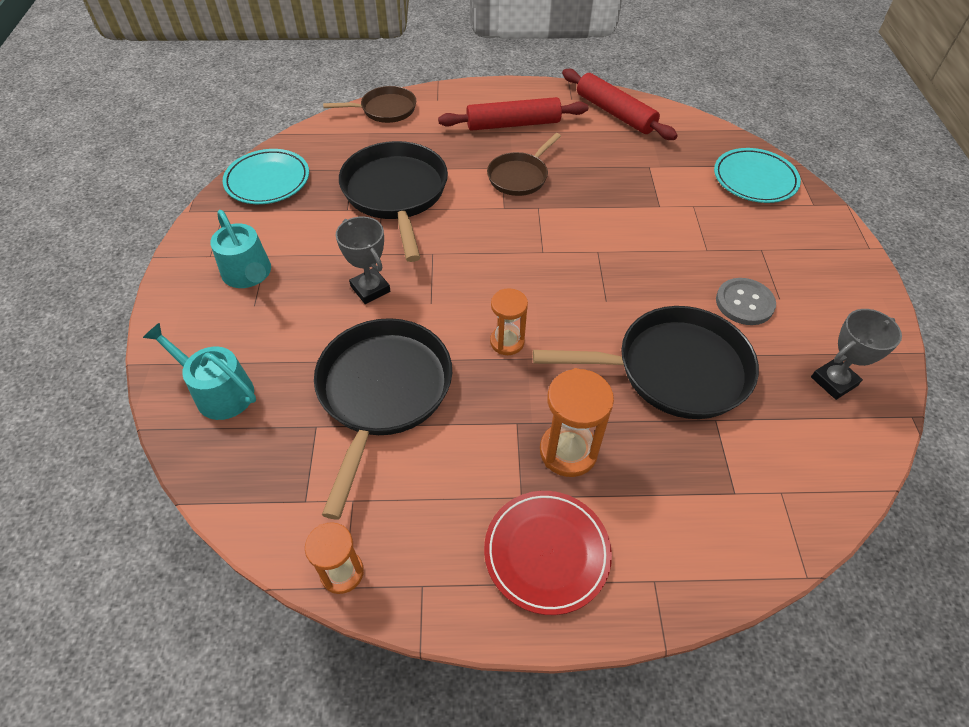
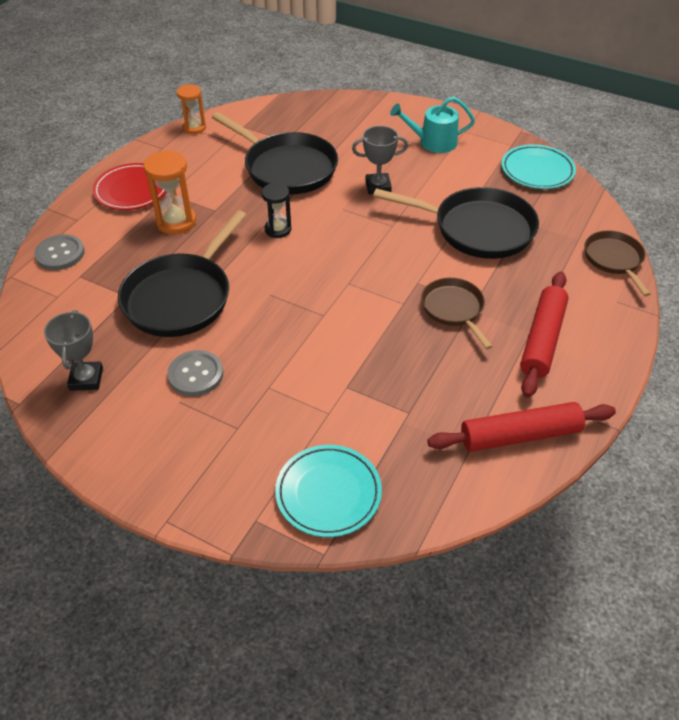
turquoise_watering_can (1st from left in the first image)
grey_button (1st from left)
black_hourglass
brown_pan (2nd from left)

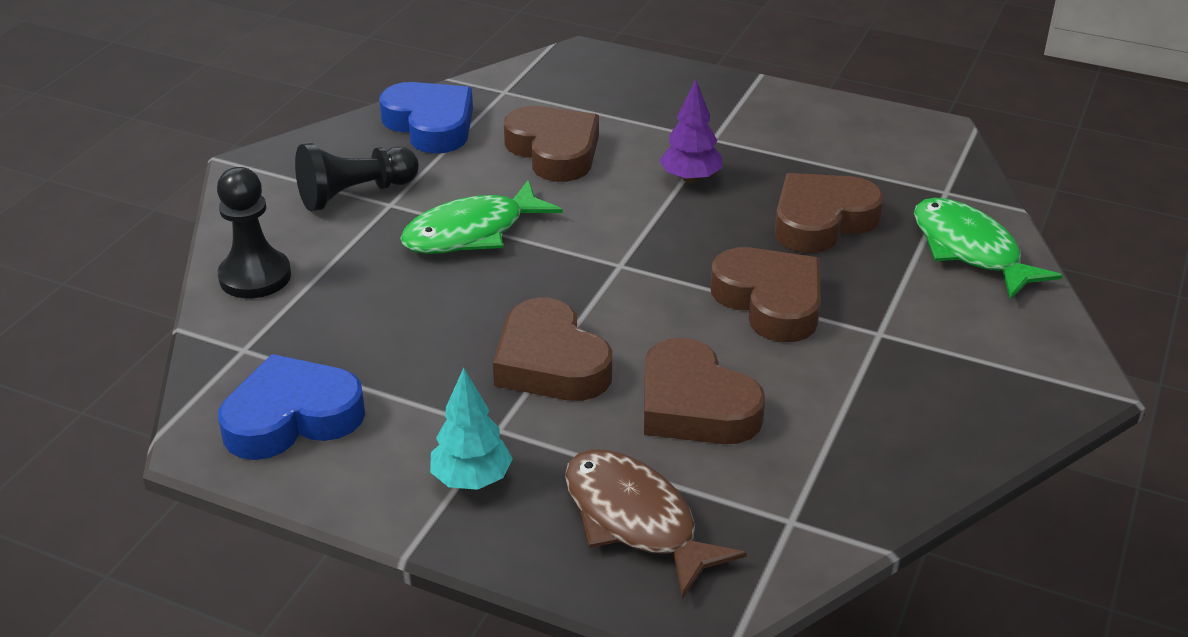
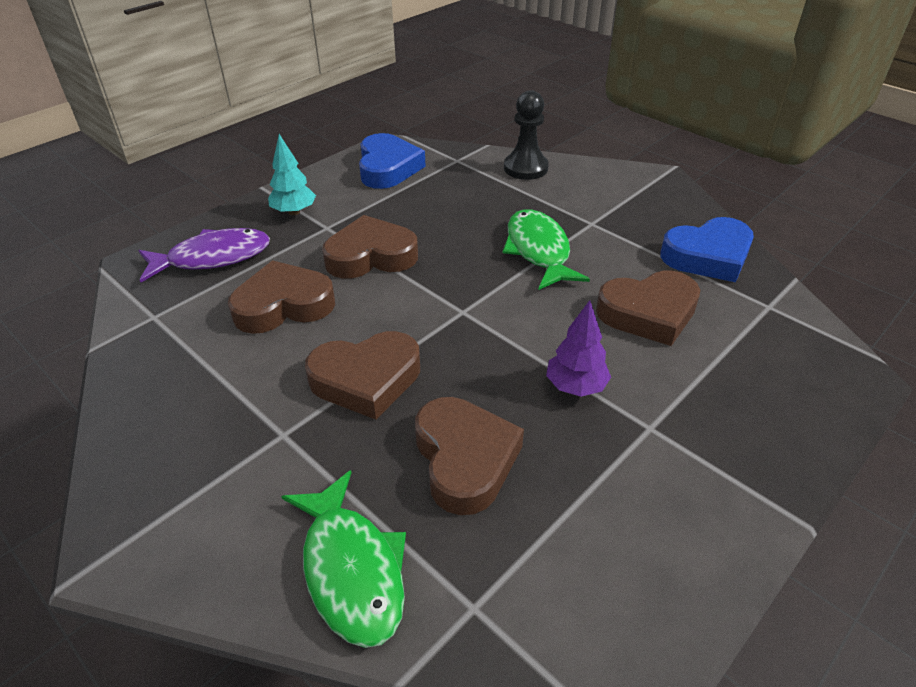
black_pawn (2nd from left in the first image)
purple_fish
green_fish (1st from left)

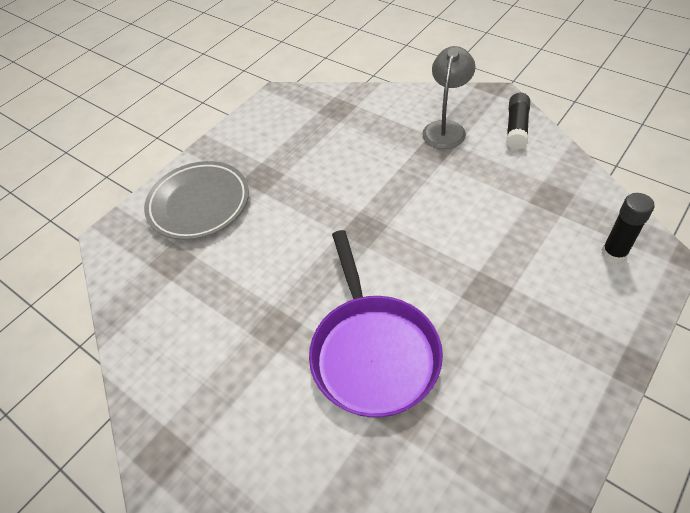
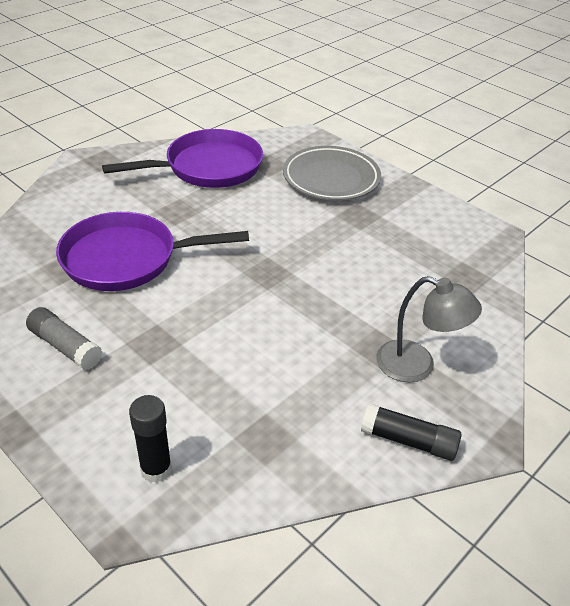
grey_glue_stick
purple_pan (2nd from left)

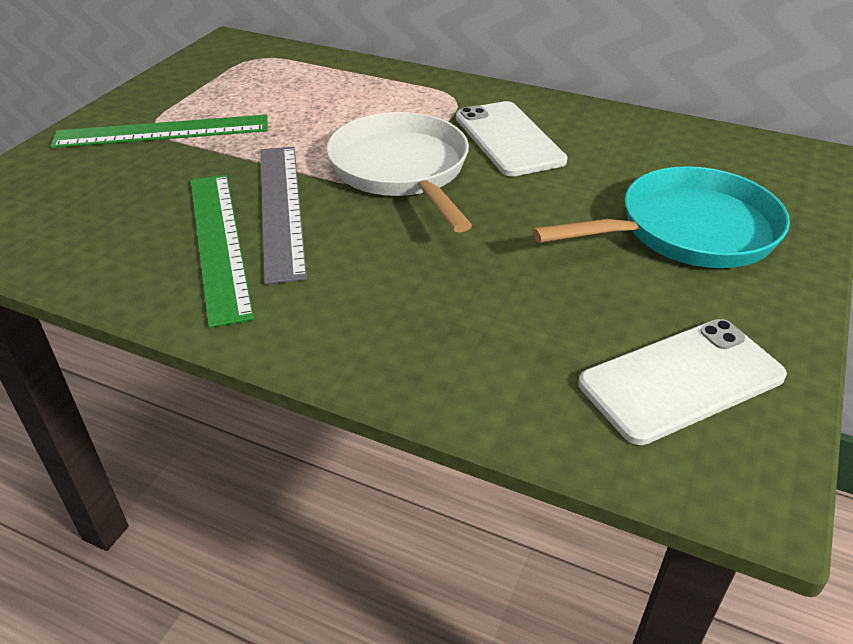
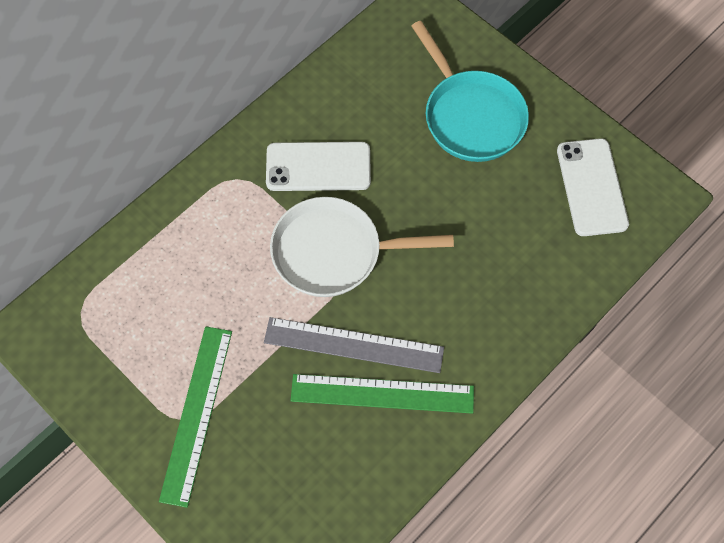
turquoise_pan

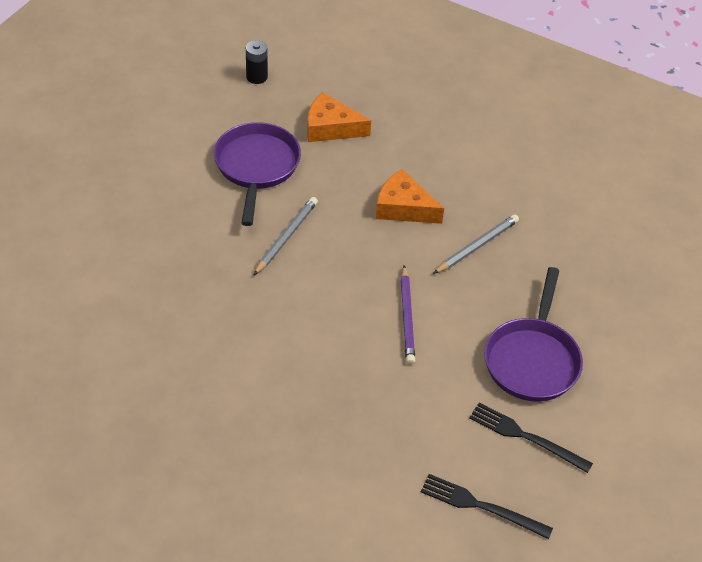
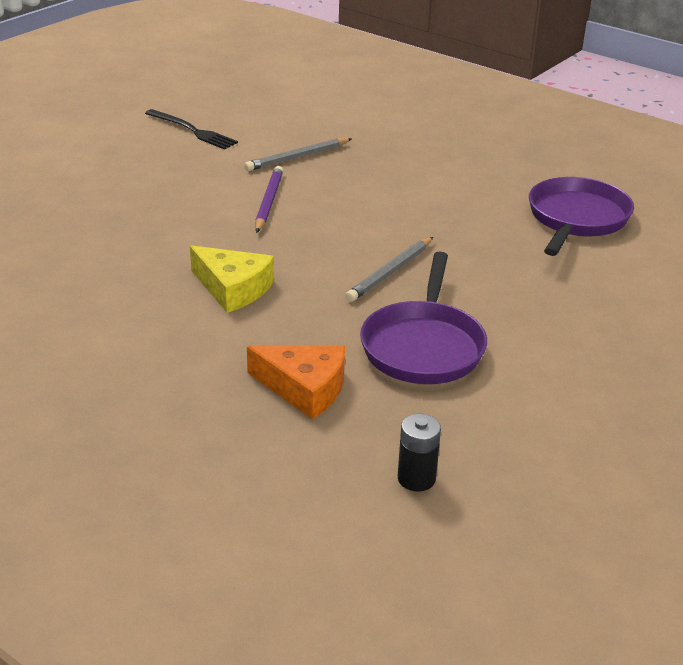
black_fork (1st from left in the first image)
grey_pencil (1st from left)
purple_pan (2nd from left)
yellow_cheese

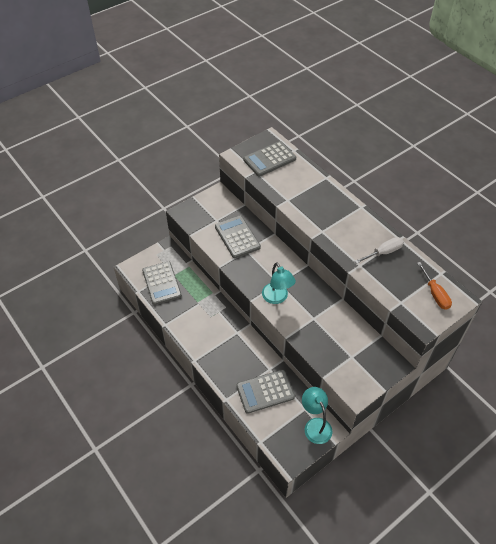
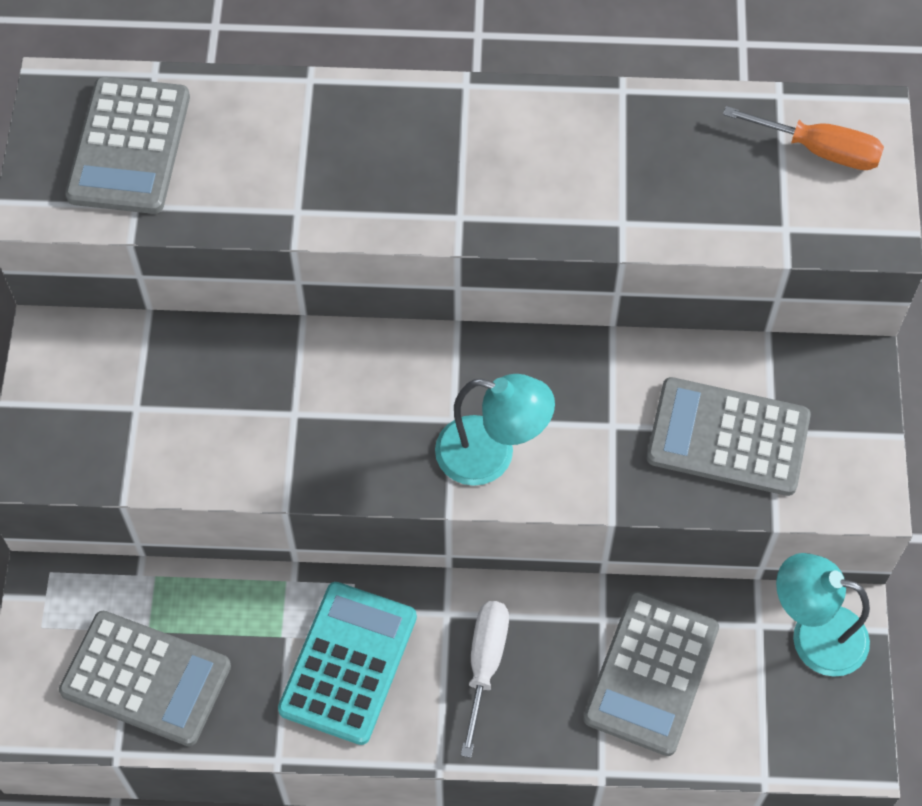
turquoise_calculator
grey_calculator (4th from left)
white_screwdriver

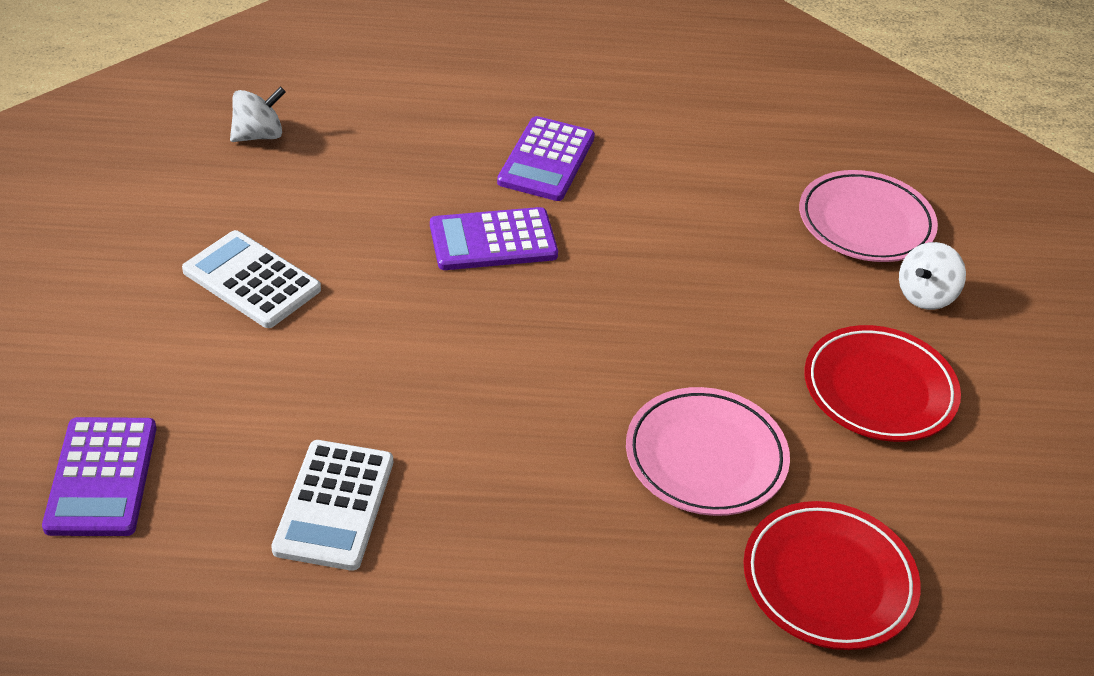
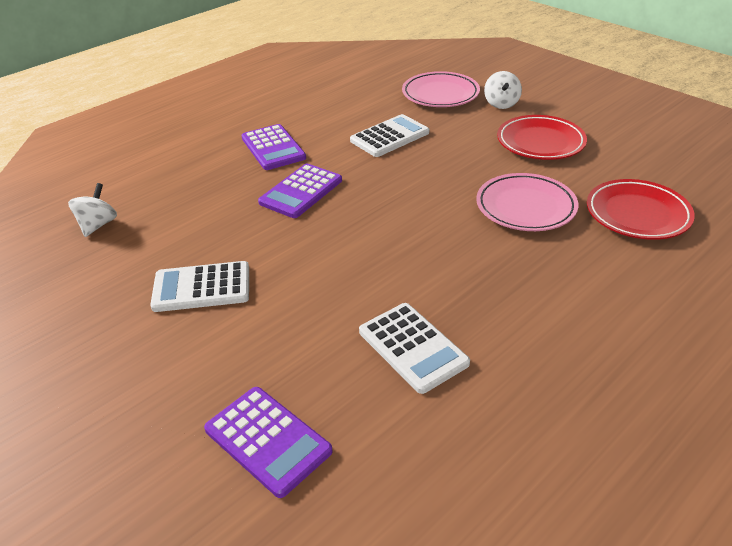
white_calculator (2nd from left)

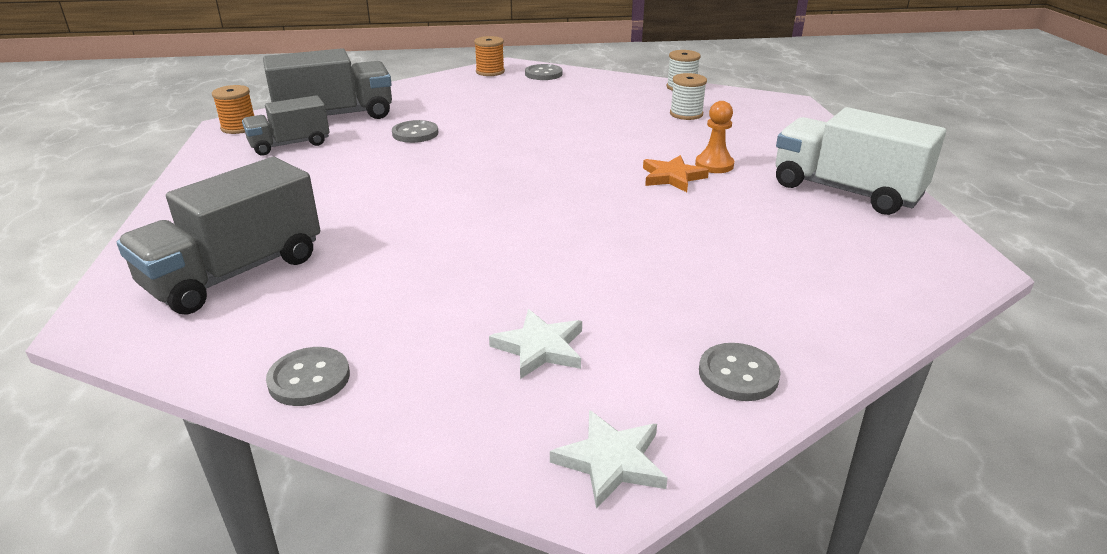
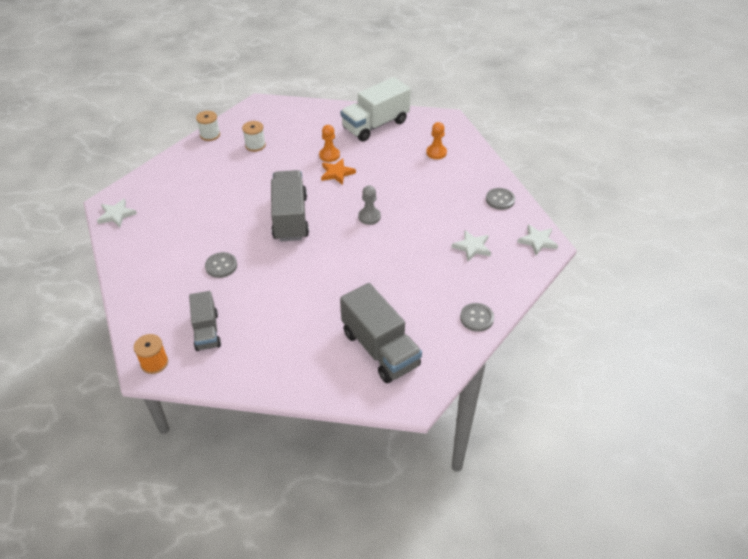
grey_button (3rd from left in the first image)
grey_pawn
orange_pawn (2nd from left)
grey_truck (2nd from left)
white_star (1st from left)

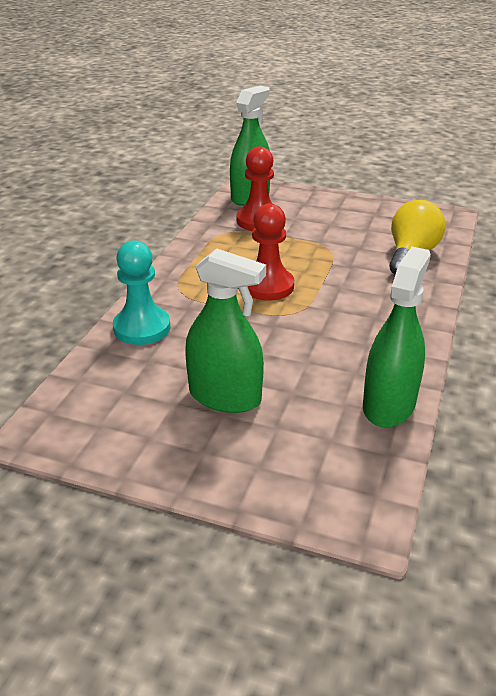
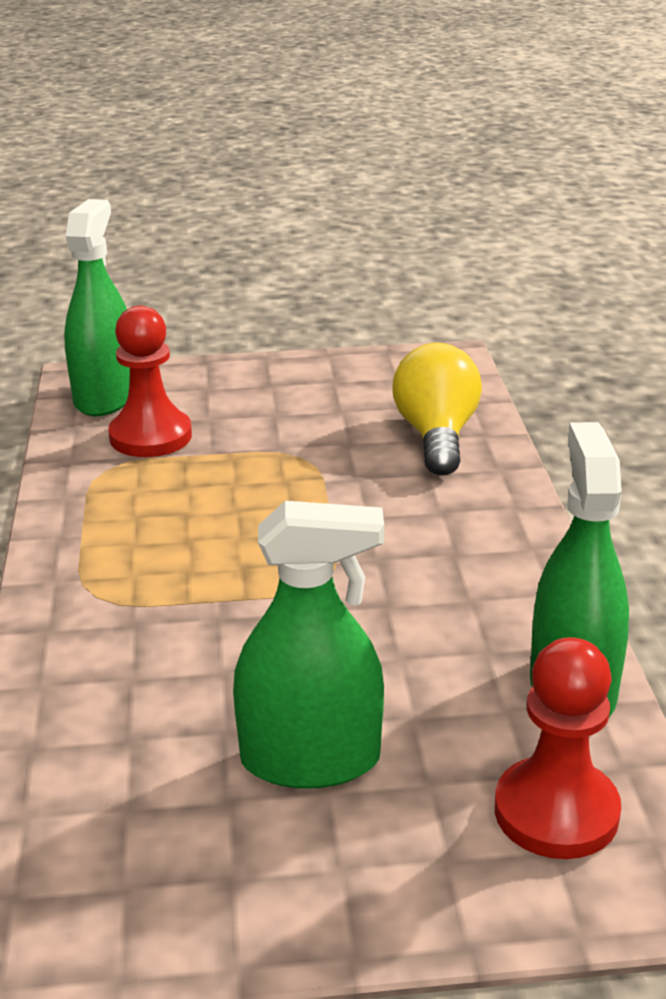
turquoise_pawn
red_pawn (2nd from left)

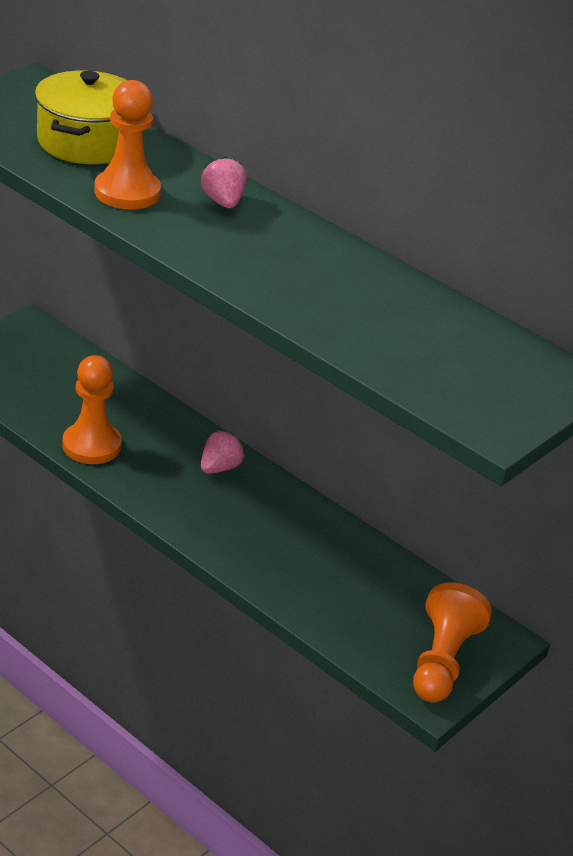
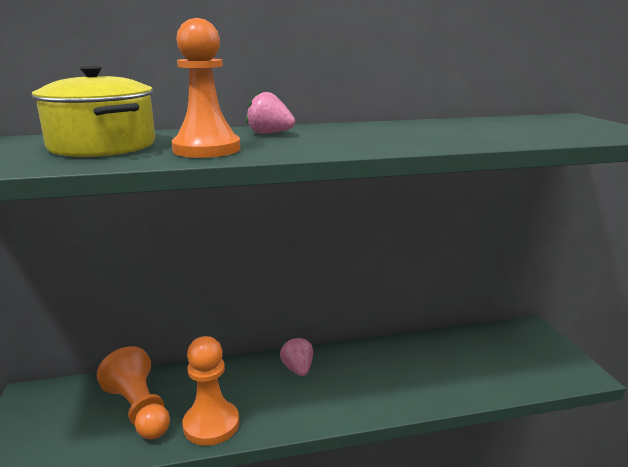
orange_pawn (1st from left)

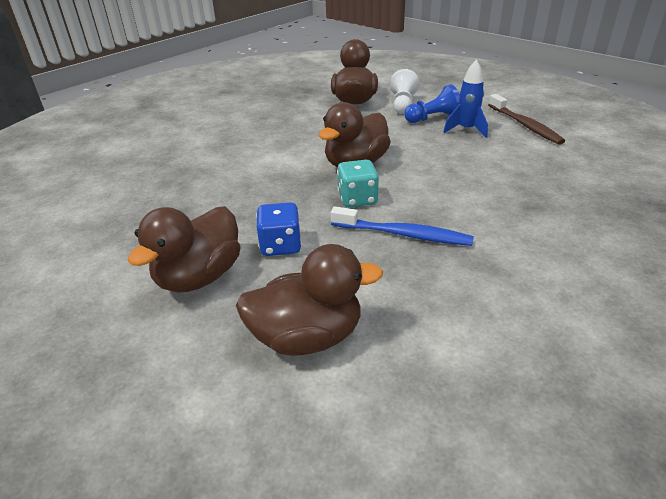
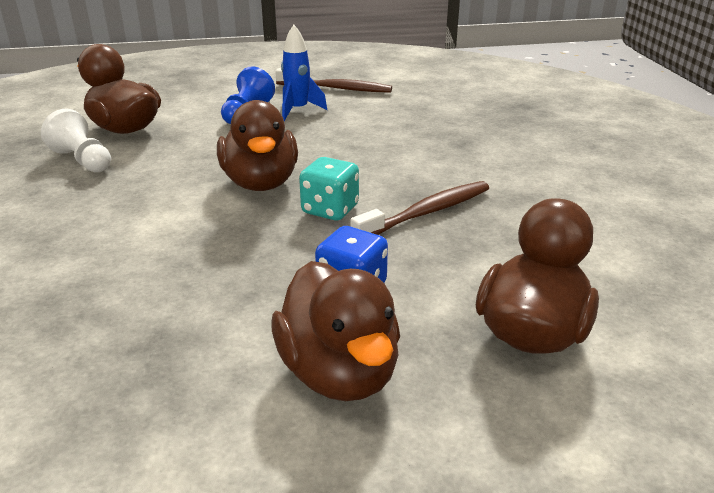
white_pawn
brown_toothbrush (2nd from left)

